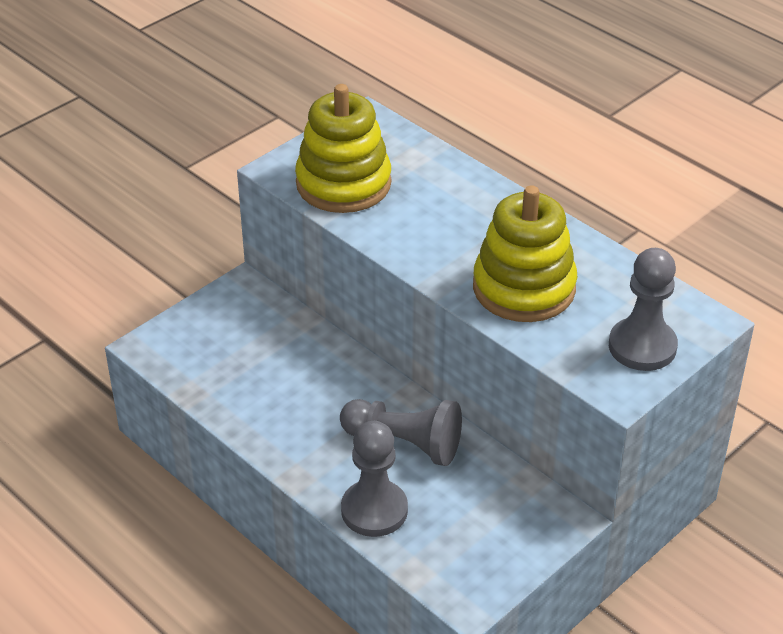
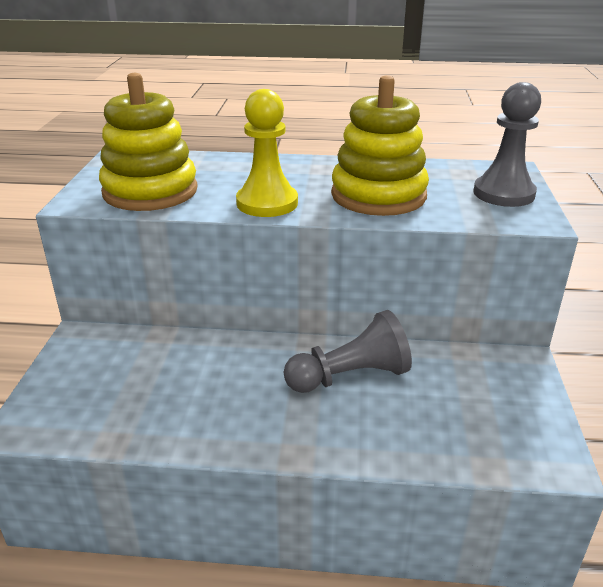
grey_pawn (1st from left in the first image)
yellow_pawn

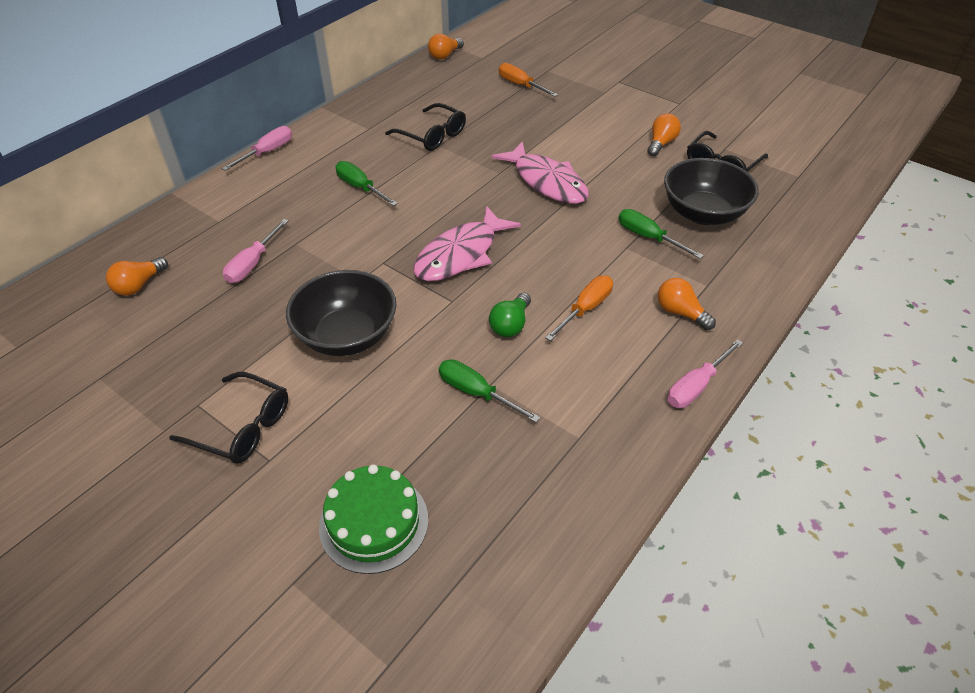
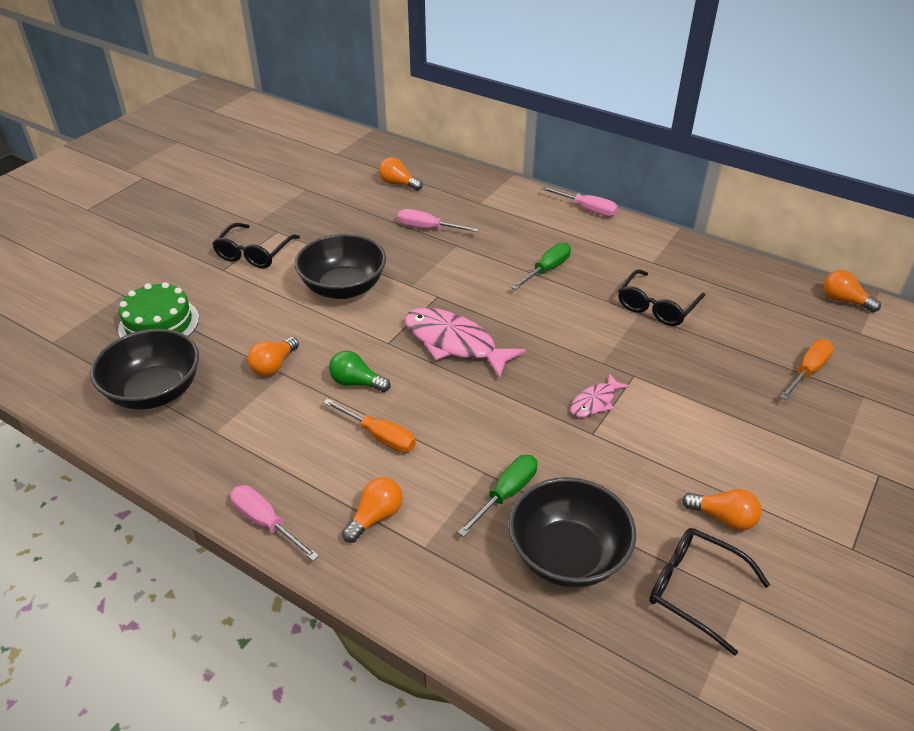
black_bowl (1st from left)
orange_light_bulb (1st from left)
pink_fish (2nd from left)

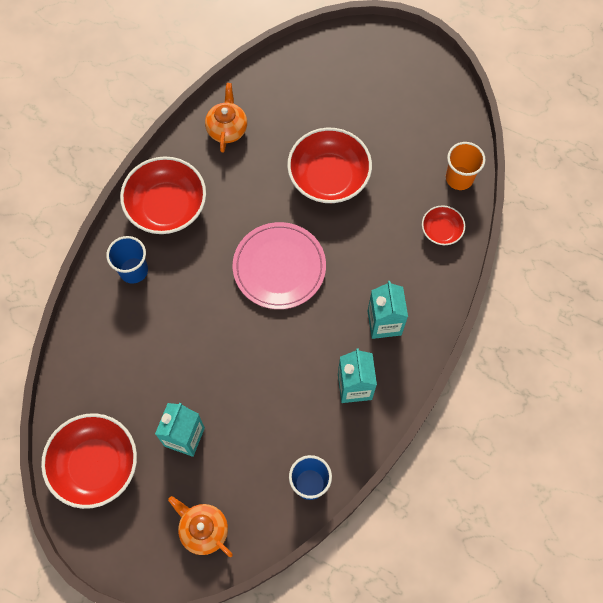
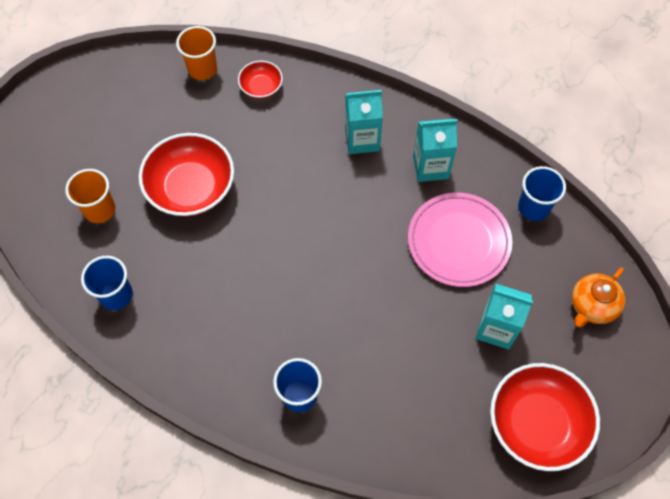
red_bowl (2nd from left in the first image)
orange_cup (1st from left)
pink_plate
blue_cup (1st from left)

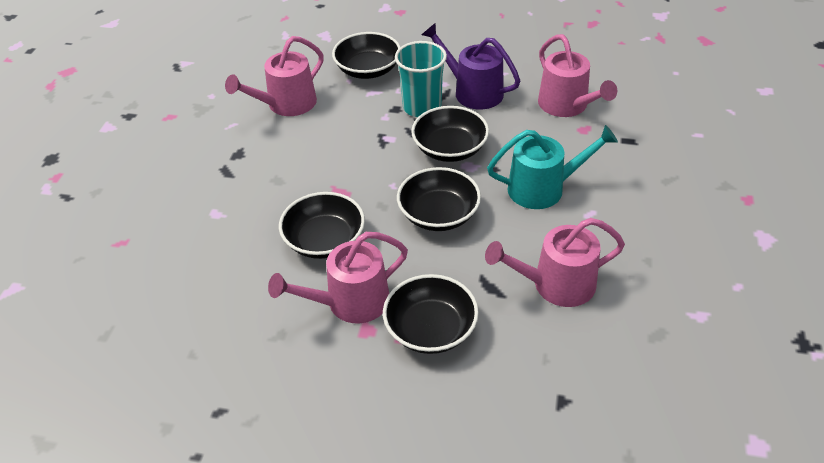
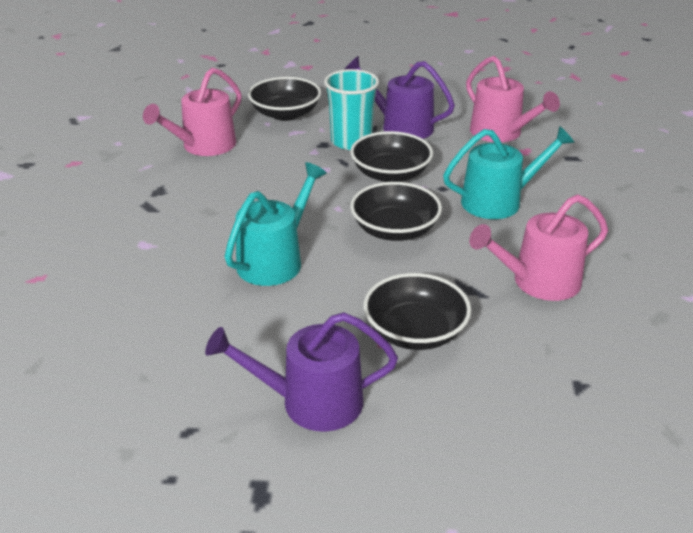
pink_watering_can (2nd from left in the first image)
purple_watering_can (1st from left)
turquoise_watering_can (1st from left)

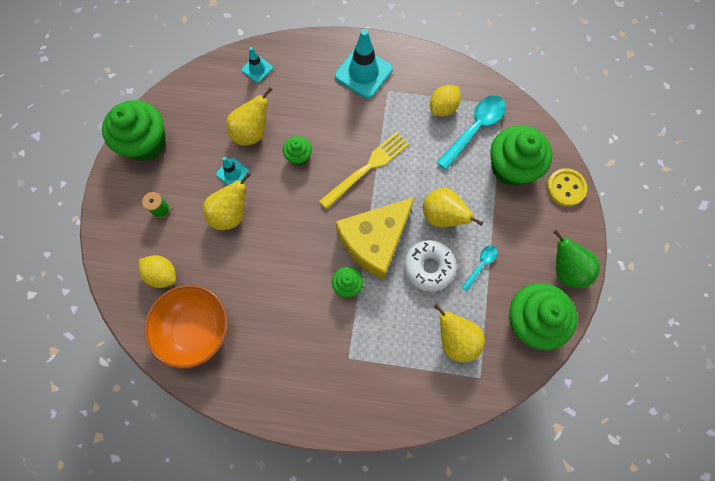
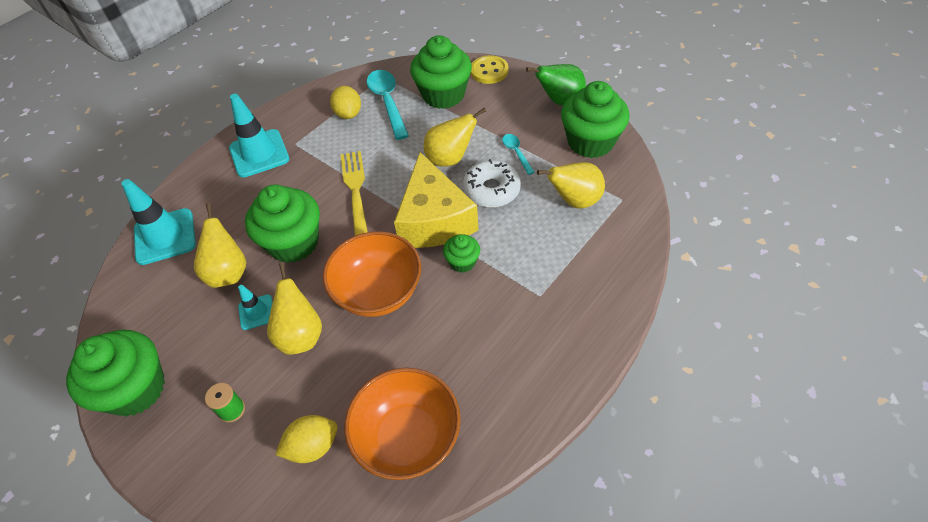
orange_bowl (1st from left)
turquoise_traffic_cone (1st from left)
green_cupcake (2nd from left)

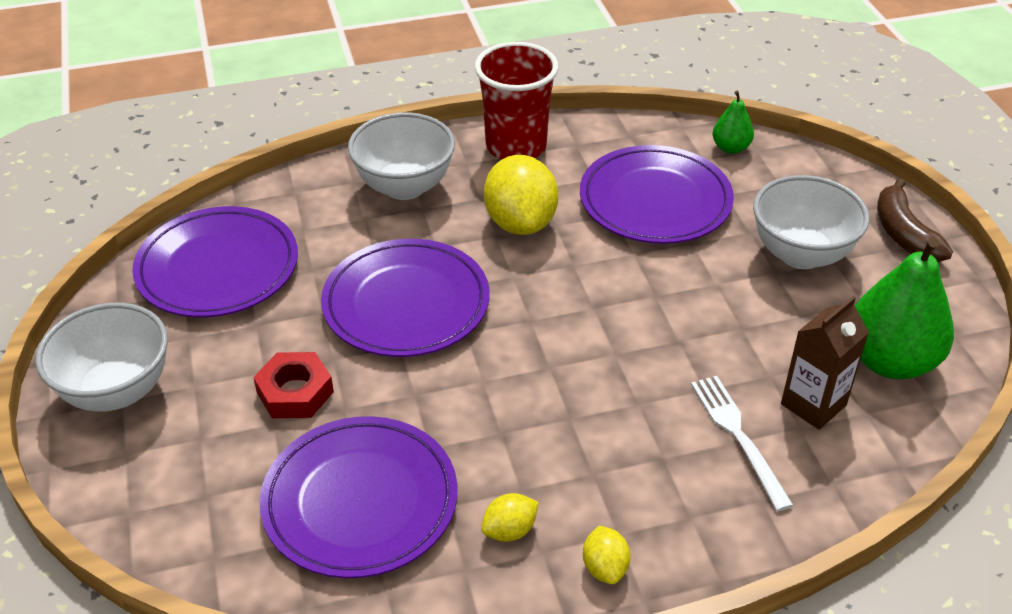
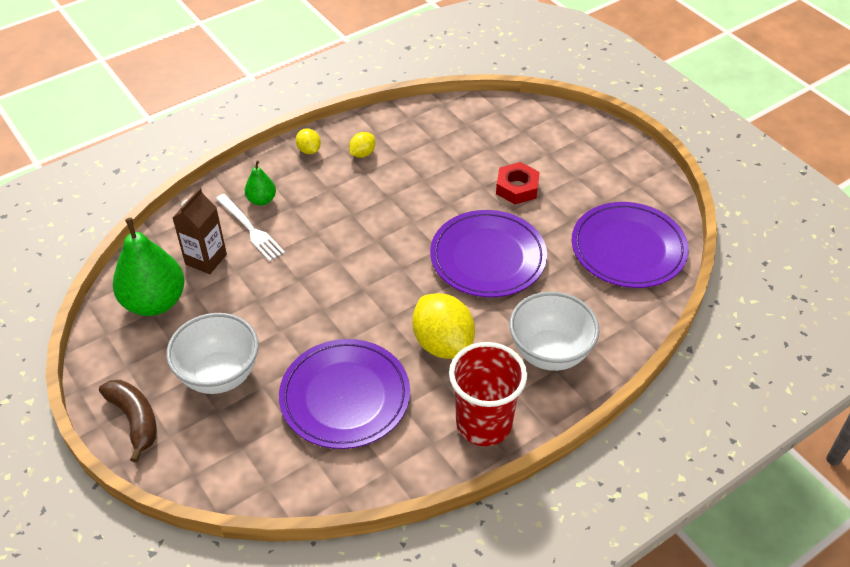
white_bowl (1st from left in the first image)
purple_plate (2nd from left in the first image)
green_pear (2nd from left)

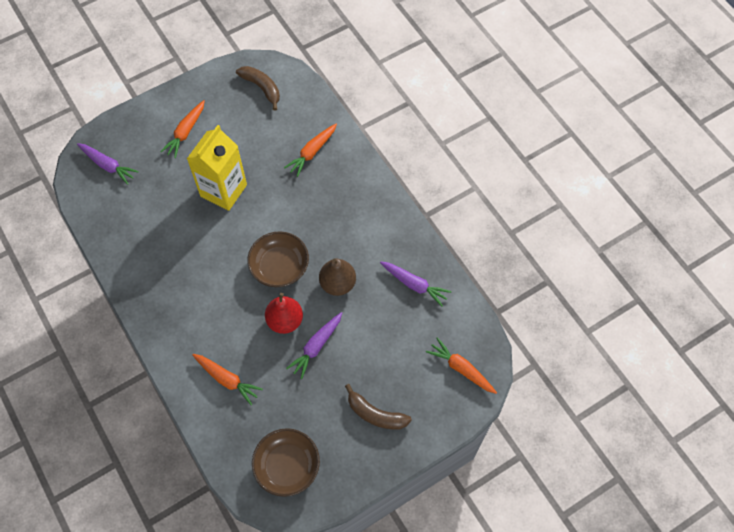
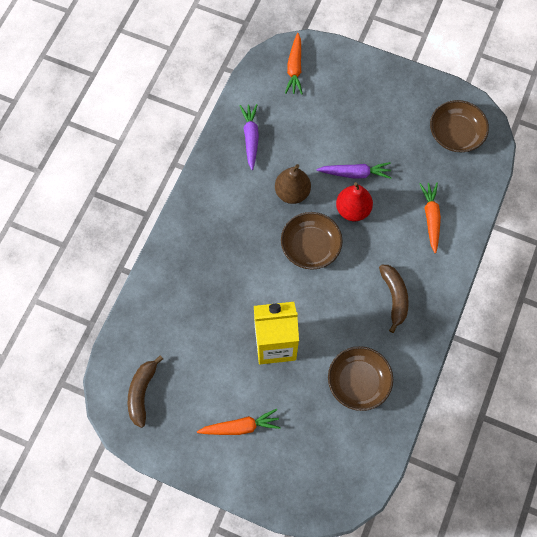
purple_carrot (1st from left in the first image)
orange_carrot (3rd from left in the first image)
brown_bowl (2nd from left)
brown_banana (2nd from left)

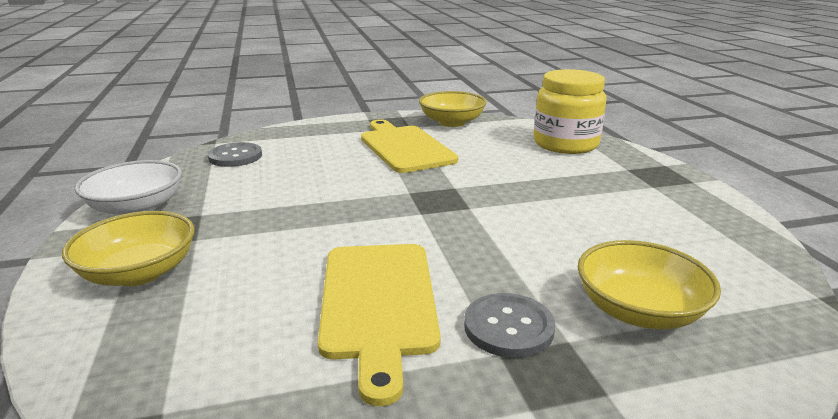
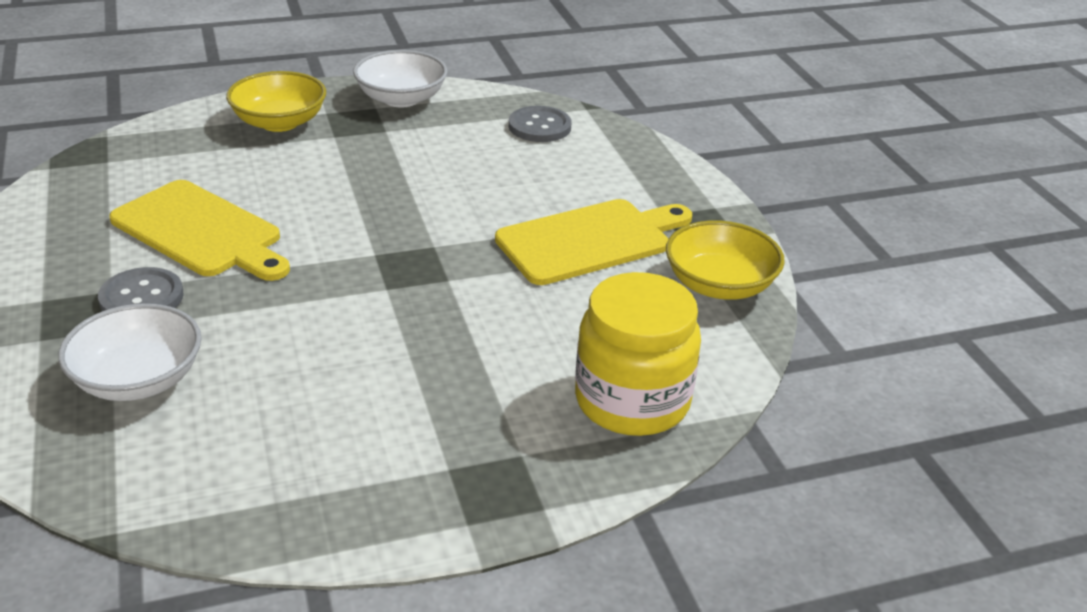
white_bowl (1st from left)
yellow_cutting_board (1st from left)

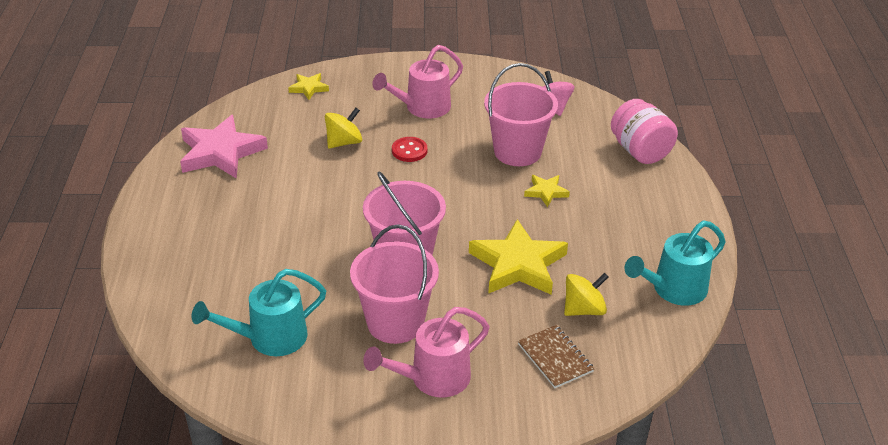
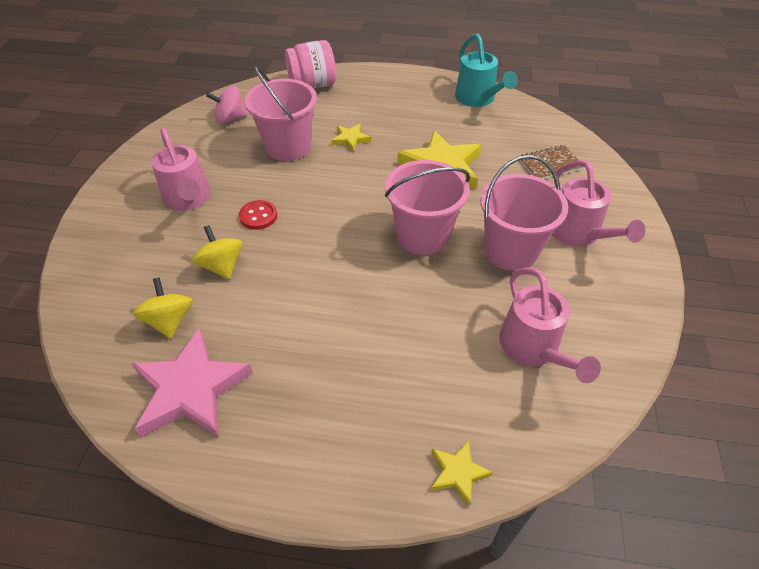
yellow_star (3rd from left)
yellow_spinning_top (1st from left)
pink_watering_can (2nd from left)

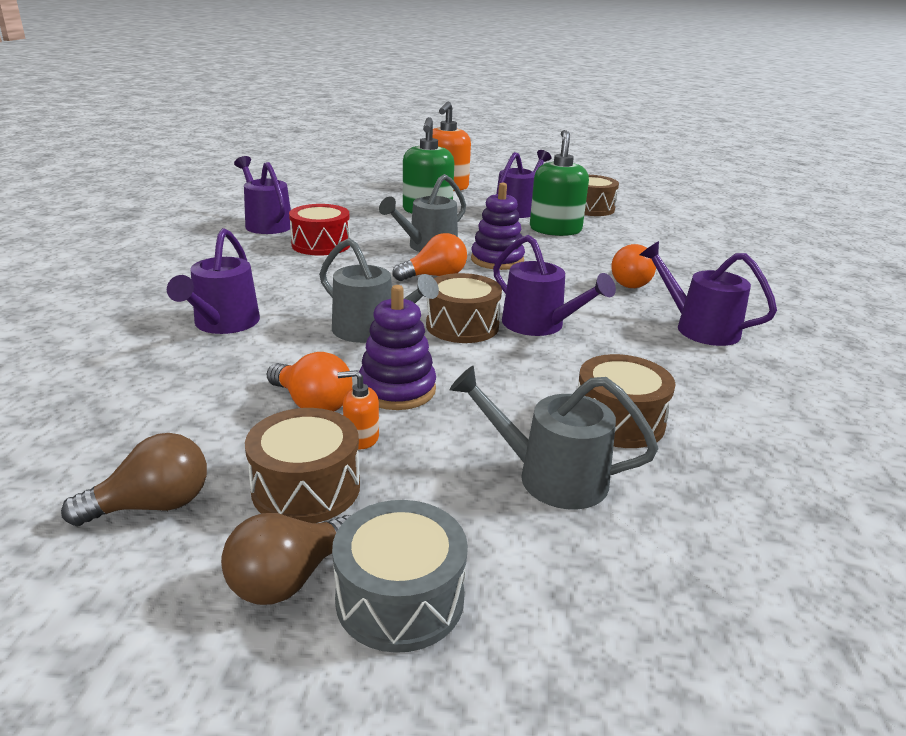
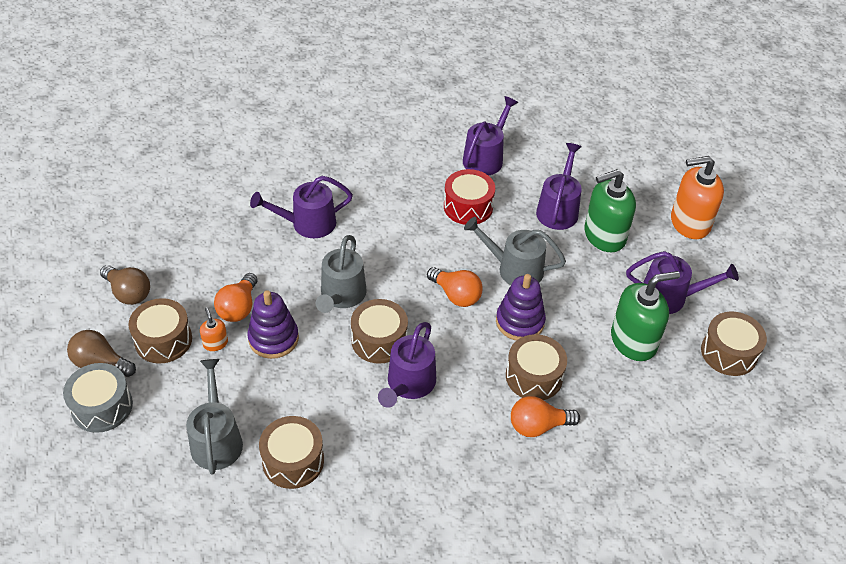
brown_drum (4th from left)
purple_watering_can (4th from left)

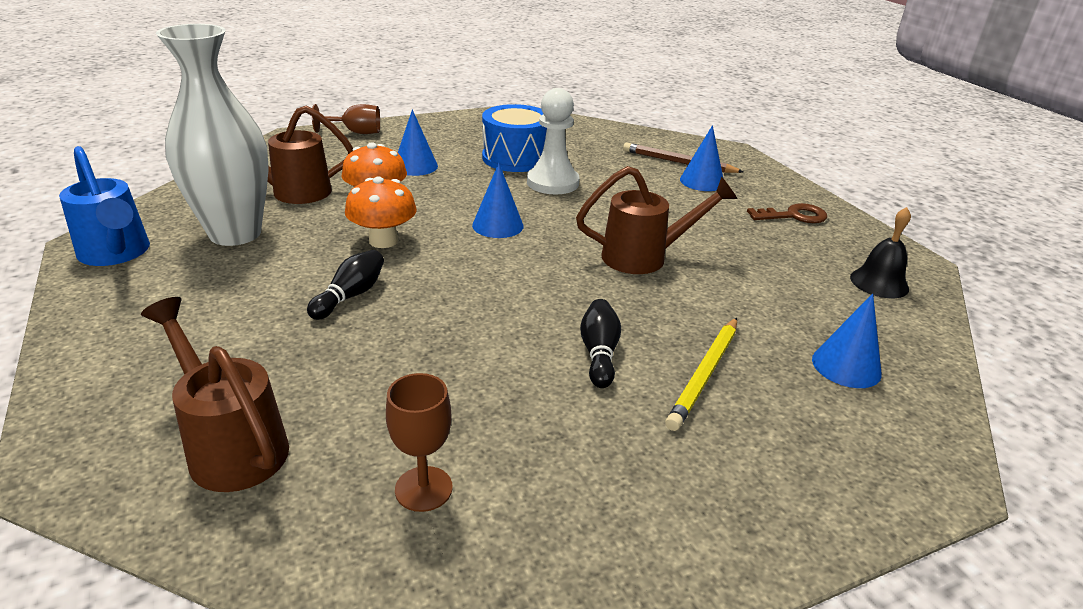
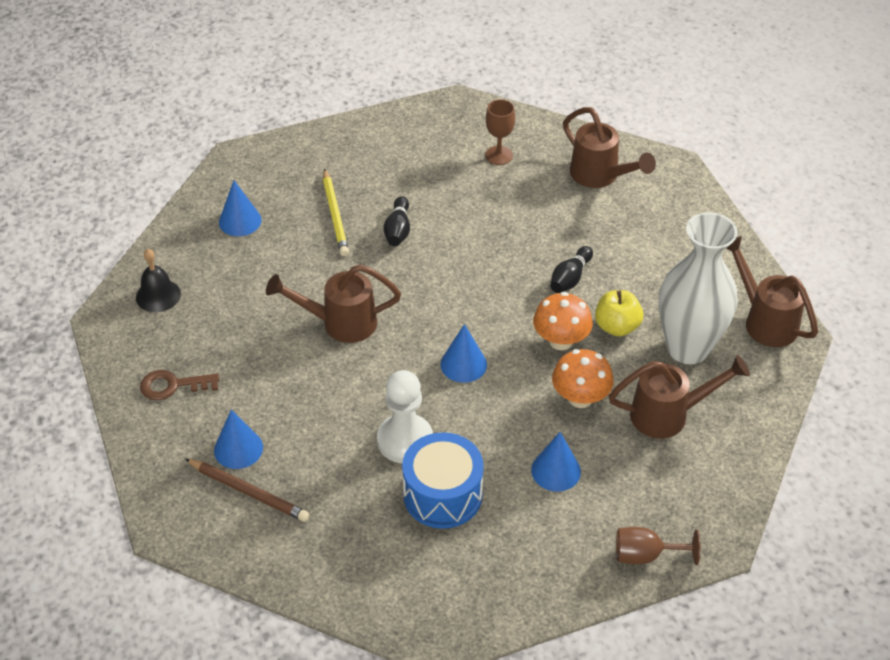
yellow_apple
brown_watering_can (4th from left)
yellow_pencil

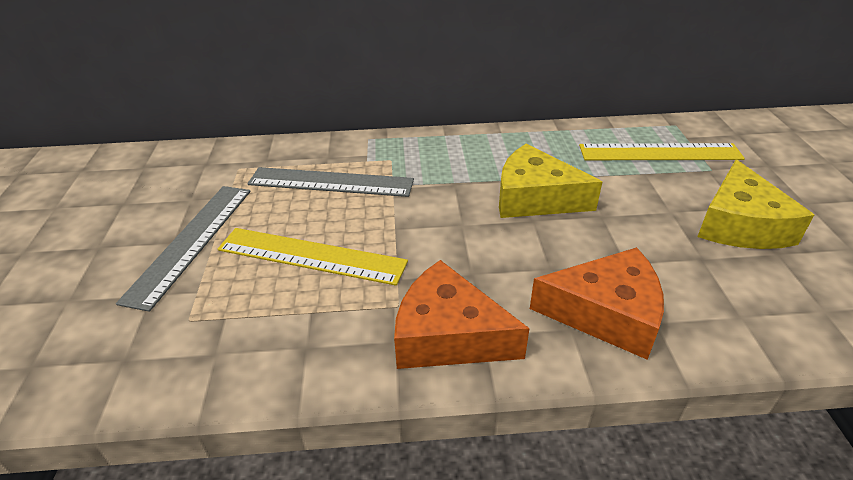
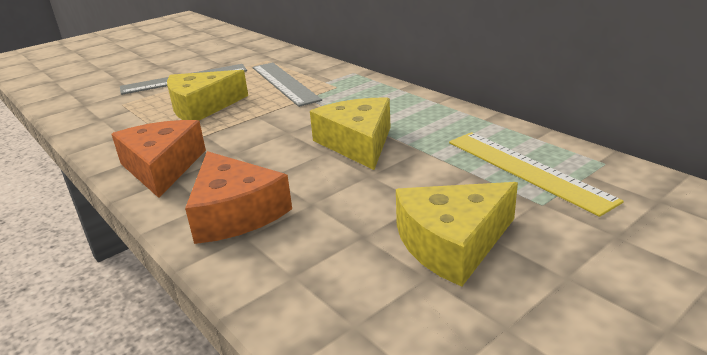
yellow_cheese (1st from left)

